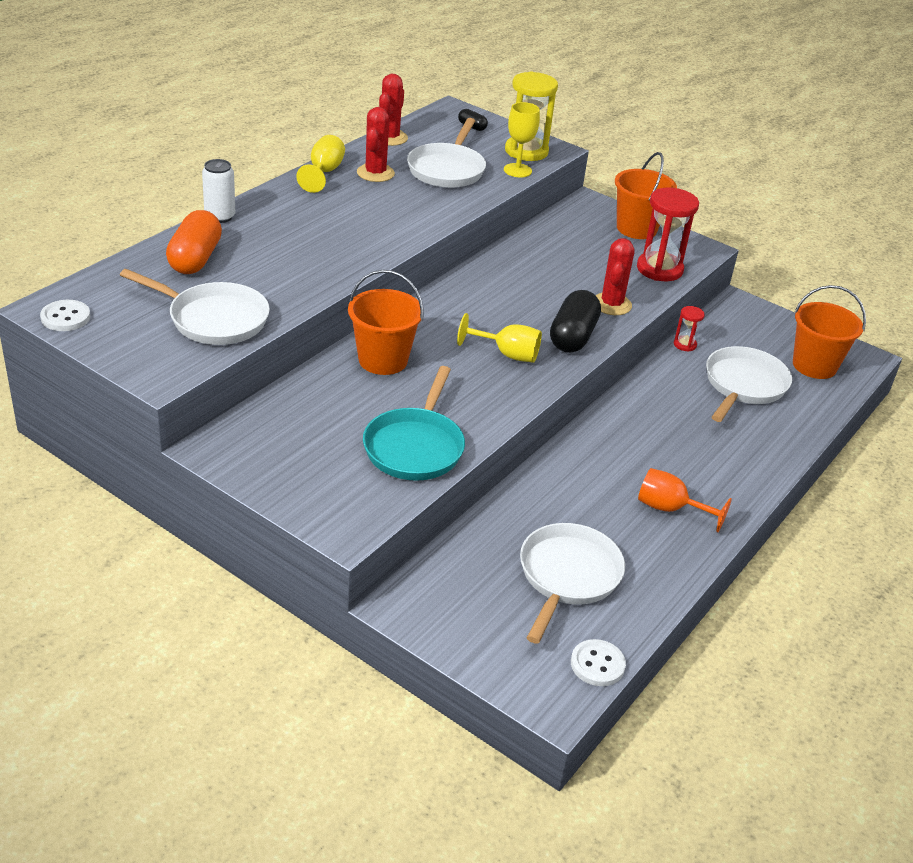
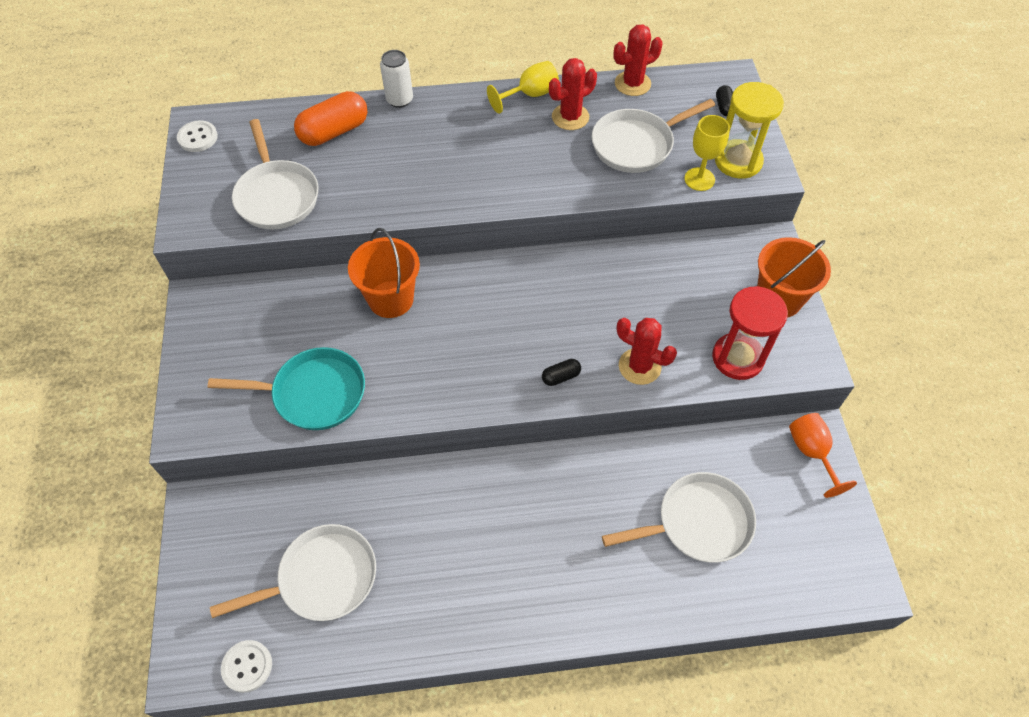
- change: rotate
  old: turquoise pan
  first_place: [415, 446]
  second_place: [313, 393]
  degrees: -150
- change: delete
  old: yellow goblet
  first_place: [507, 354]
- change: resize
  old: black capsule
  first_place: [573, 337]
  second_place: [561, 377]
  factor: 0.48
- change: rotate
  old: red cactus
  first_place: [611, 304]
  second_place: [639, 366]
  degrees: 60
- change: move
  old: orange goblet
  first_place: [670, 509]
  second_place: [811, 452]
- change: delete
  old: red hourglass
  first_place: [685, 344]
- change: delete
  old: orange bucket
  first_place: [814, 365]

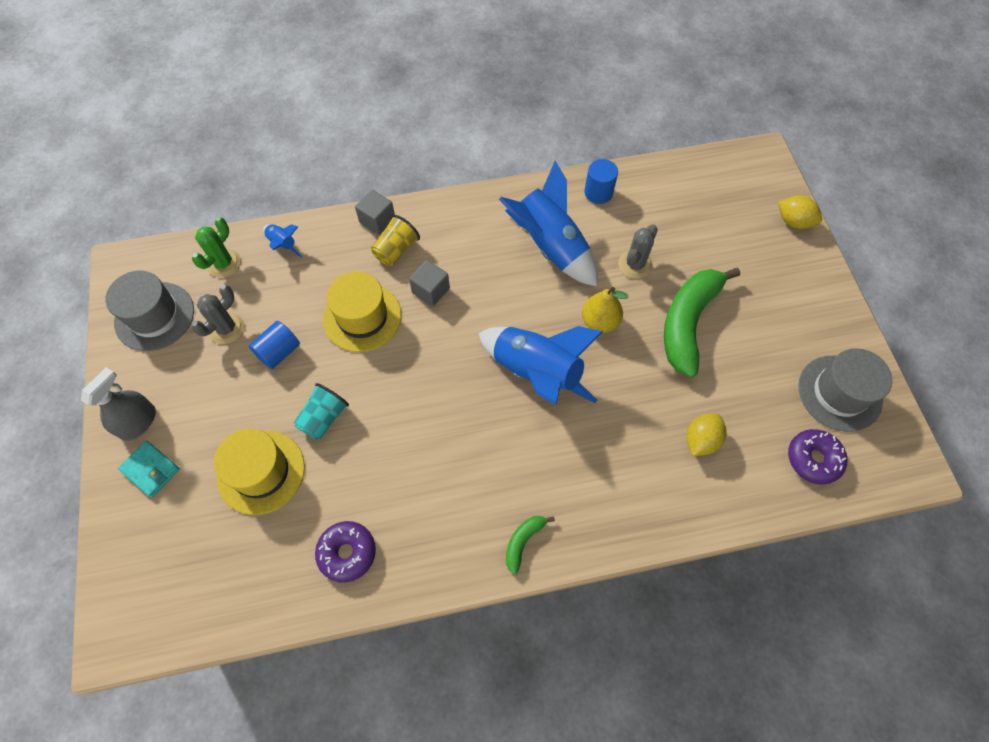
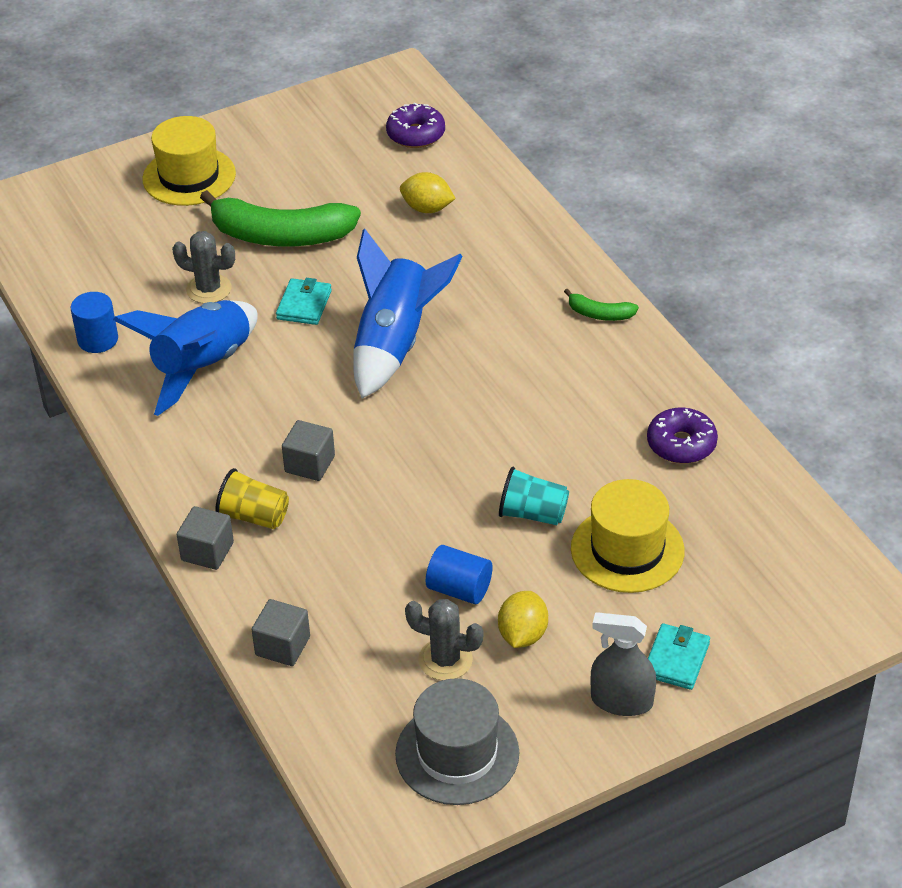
- change: delete
  old: green cactus
  first_place: [223, 263]
- change: replace
  old: blue rocket
  new: grey cube
  first_place: [283, 245]
  second_place: [282, 646]
- change: move
  old: yellow hat
  first_place: [362, 317]
  second_place: [189, 176]
- change: replace
  old: yellow pear
  new: turquoise wallet
  first_place: [599, 322]
  second_place: [304, 305]
- change: move
  old: yellow lemon
  first_place: [793, 221]
  second_place: [522, 635]
- change: delete
  old: grey hat
  first_place: [839, 393]

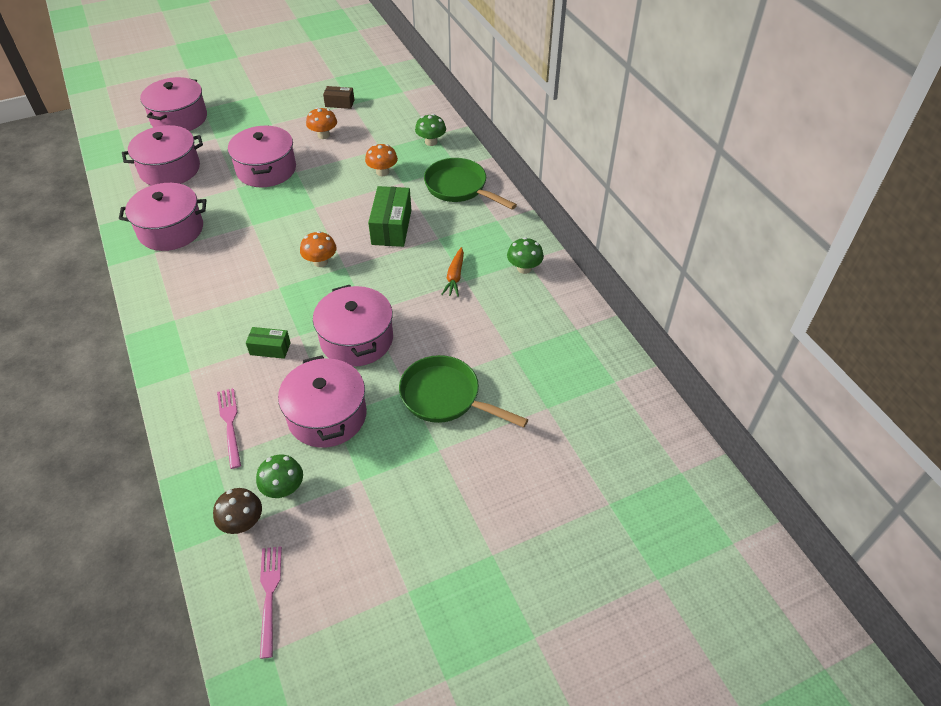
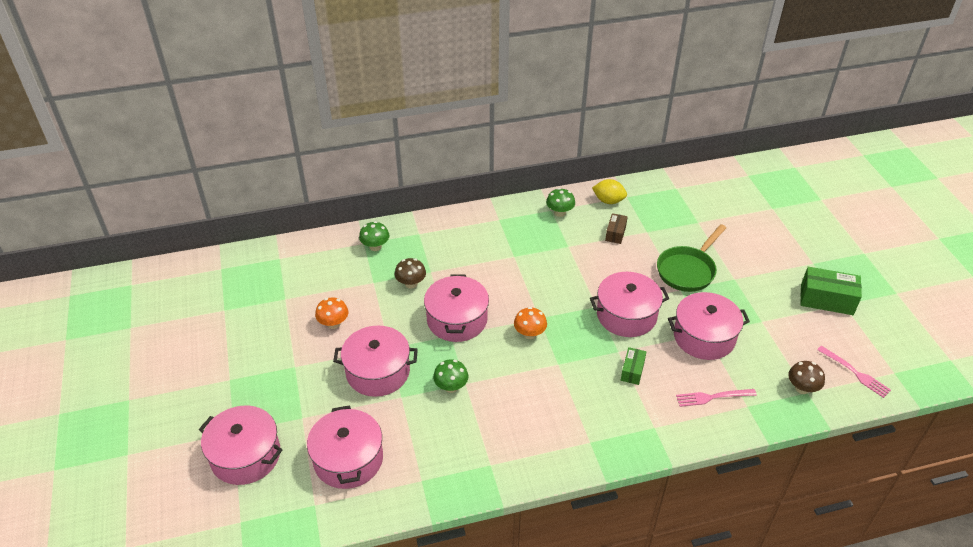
- change: move
  old: pink pot
  first_place: [171, 230]
  second_place: [457, 319]
- change: move
  old: green mushroom
  first_place: [283, 488]
  second_place: [451, 387]
- change: rotate
  old: pink fork
  first_place: [269, 594]
  second_place: [856, 373]
  degrees: -135
- change: move
  old: brown box
  first_place: [339, 103]
  second_place: [615, 233]
- change: recolor
  old: orange mushroom
  new: brown mushroom
  first_place: [382, 172]
  second_place: [411, 283]
- change: move
  old: green box
  first_place: [391, 227]
  second_place: [826, 300]
- change: delete
  old: green pan
  first_place: [459, 188]
- change: delete
  old: orange carrot
  first_place: [455, 277]
- change: insert
  new: yellow lemon
  second_place: [608, 201]

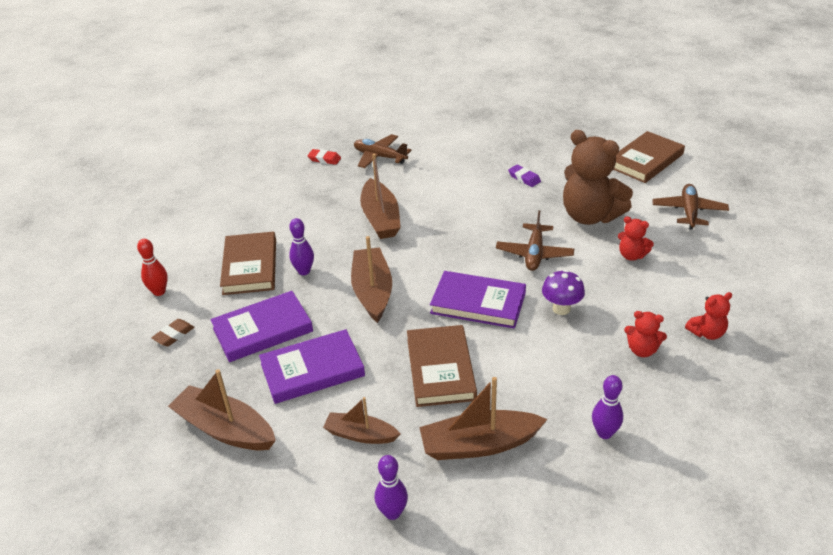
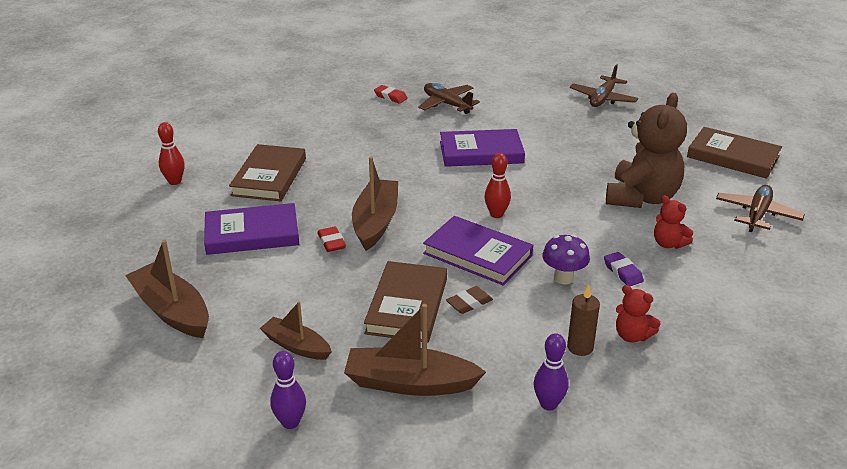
- change: move
  old: brown eraser
  first_place: [174, 335]
  second_place: [469, 303]
- change: move
  old: purple book
  first_place: [312, 370]
  second_place: [481, 152]
- change: delete
  old: purple bowling pin
  first_place: [304, 271]
- change: delete
  old: brown boat
  first_place: [380, 218]
- change: move
  old: brown plane
  first_place: [534, 254]
  second_place: [603, 99]
- change: move
  old: purple eraser
  first_place: [524, 178]
  second_place: [622, 272]
- change: rotate
  old: brown teddy bear
  first_place: [590, 216]
  second_place: [641, 198]
  degrees: -120
- change: rotate
  old: brown book
  first_place: [645, 160]
  second_place: [733, 157]
  degrees: 60
- change: delete
  old: red teddy bear
  first_place: [706, 333]
- change: insert
  new: red eraser
  second_place: [331, 242]
- change: insert
  new: red bowling pin
  second_place: [496, 214]
- change: insert
  new: brown candle
  second_place: [580, 347]

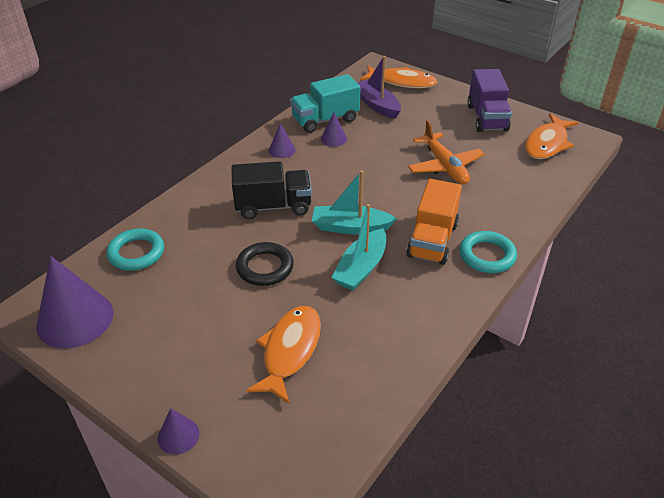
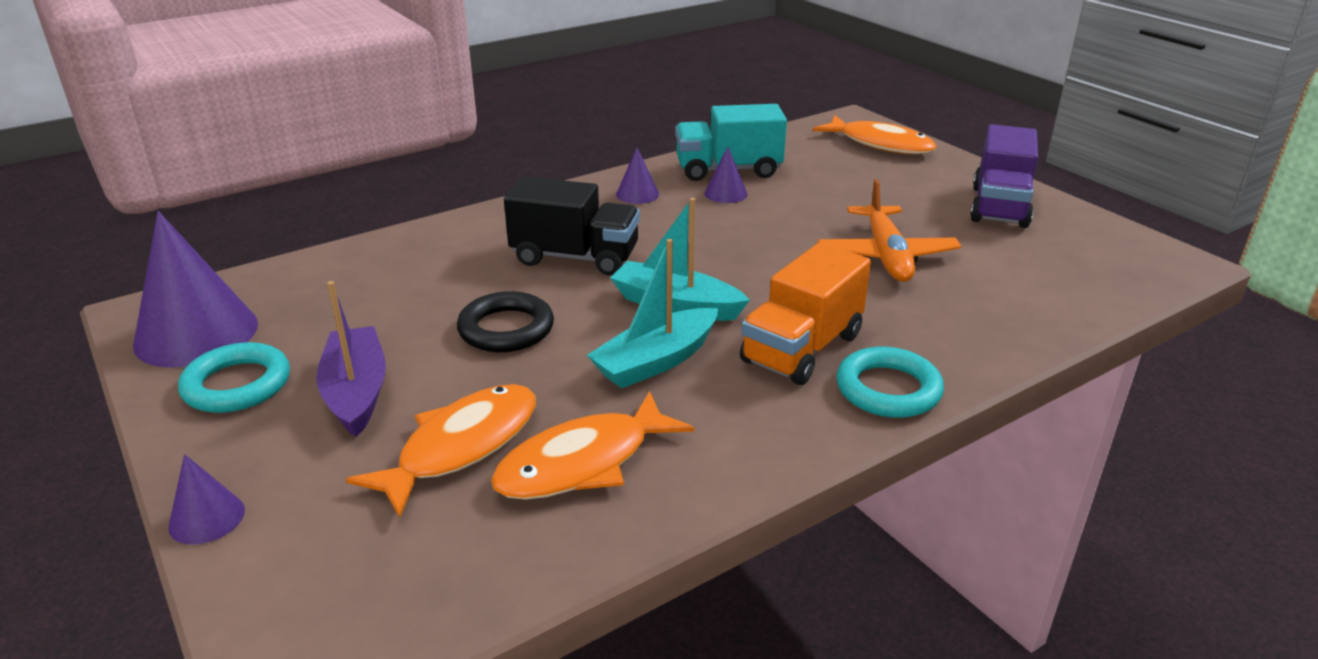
- change: move
  old: turquoise ring
  first_place: [136, 253]
  second_place: [237, 385]
- change: move
  old: purple boat
  first_place: [377, 105]
  second_place: [356, 392]
- change: move
  old: orange fish
  first_place: [547, 143]
  second_place: [583, 463]

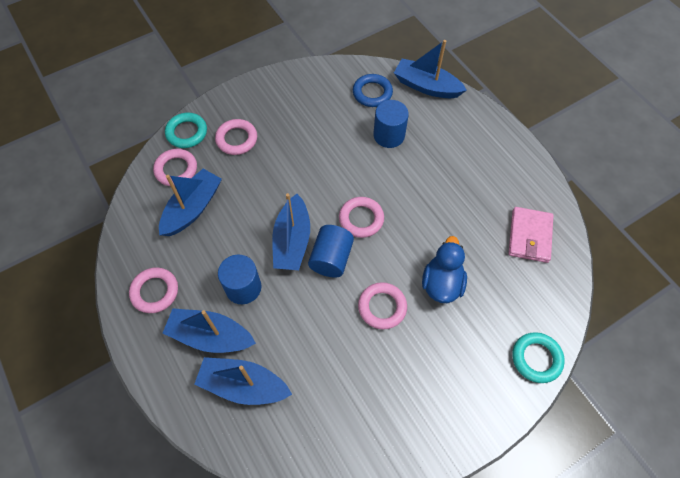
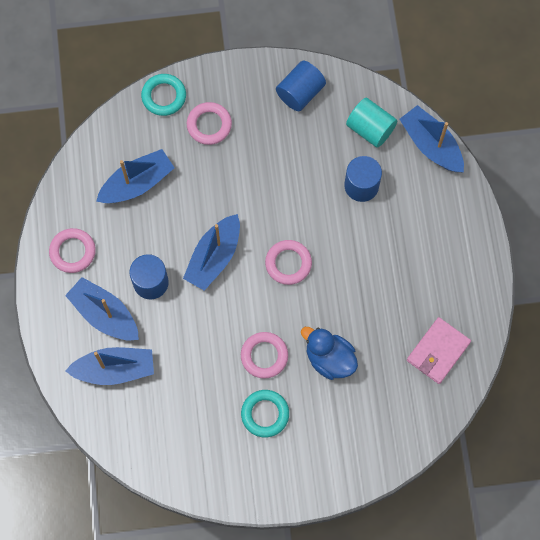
- change: delete
  old: pink ring
  first_place: [176, 169]
- change: rotate
  old: blue boat
  first_place: [243, 385]
  second_place: [115, 369]
  degrees: 135
- change: move
  old: blue cylinder
  first_place: [331, 258]
  second_place: [300, 93]
- change: replace
  old: blue ring
  new: turquoise cylinder
  first_place: [372, 93]
  second_place: [370, 129]
- change: rotate
  old: blue duck
  first_place: [441, 283]
  second_place: [329, 359]
  degrees: -90
- change: move
  old: turquoise ring
  first_place: [536, 358]
  second_place: [265, 414]

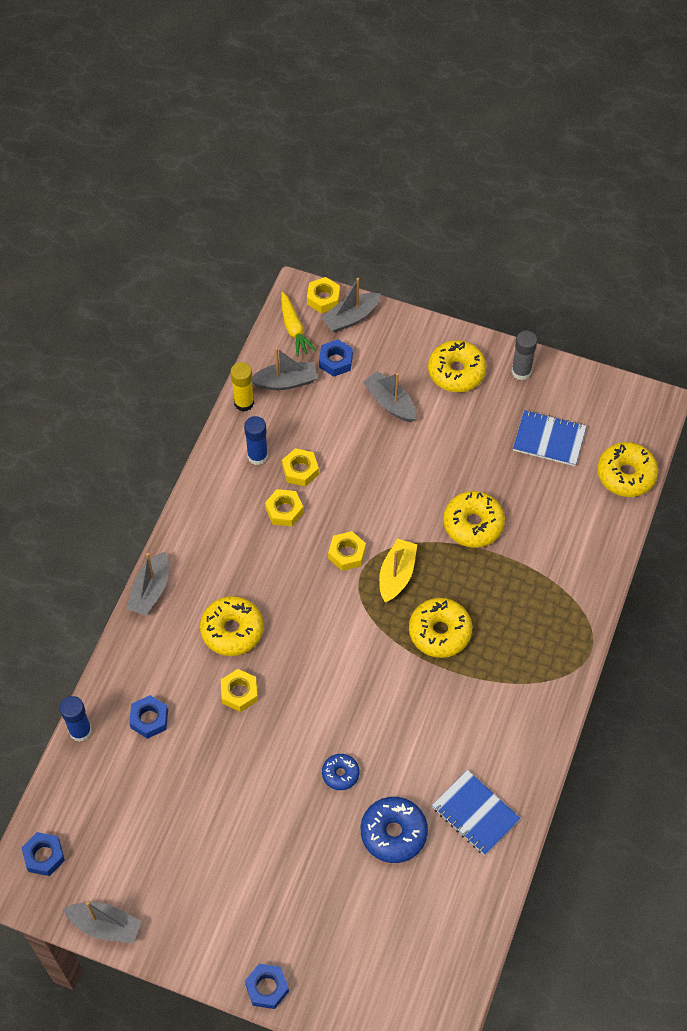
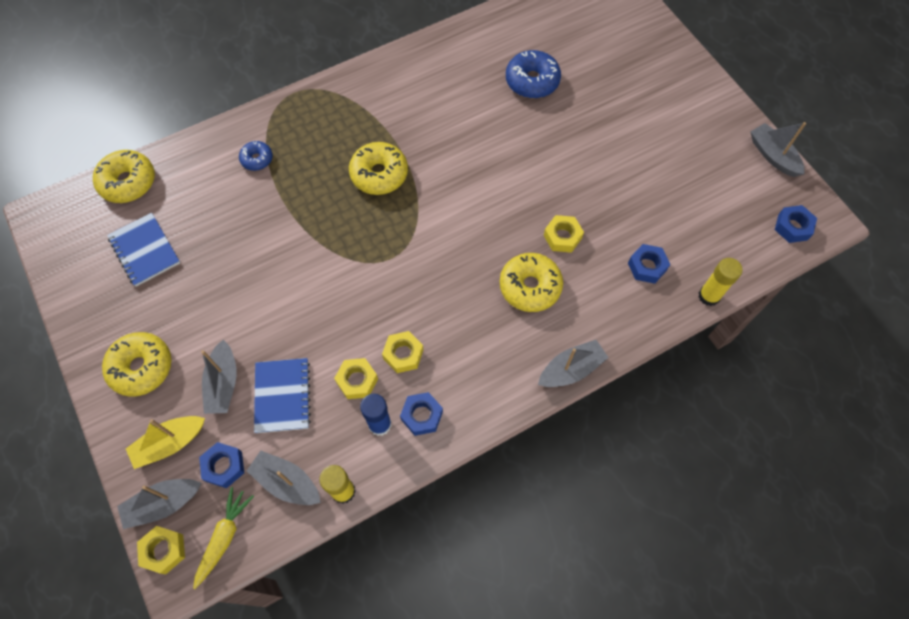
- change: recolor
  old: blue glue stick
  new: yellow glue stick
  first_place: [80, 731]
  second_place: [709, 296]
- change: move
  old: blue nut
  first_place: [267, 988]
  second_place: [421, 415]
- change: rotate
  old: grey boat
  first_place: [351, 317]
  second_place: [163, 504]
  degrees: 150
- change: move
  old: blue donut
  first_place: [340, 774]
  second_place: [257, 159]
- change: delete
  old: yellow nut
  first_place: [347, 554]
- change: move
  old: yellow boat
  first_place: [396, 575]
  second_place: [170, 443]
- change: move
  old: blue notebook
  first_place: [475, 813]
  second_place: [282, 396]
- change: delete
  old: yellow donut
  first_place: [473, 524]
- change: delete
  old: grey glue stick
  first_place: [521, 371]

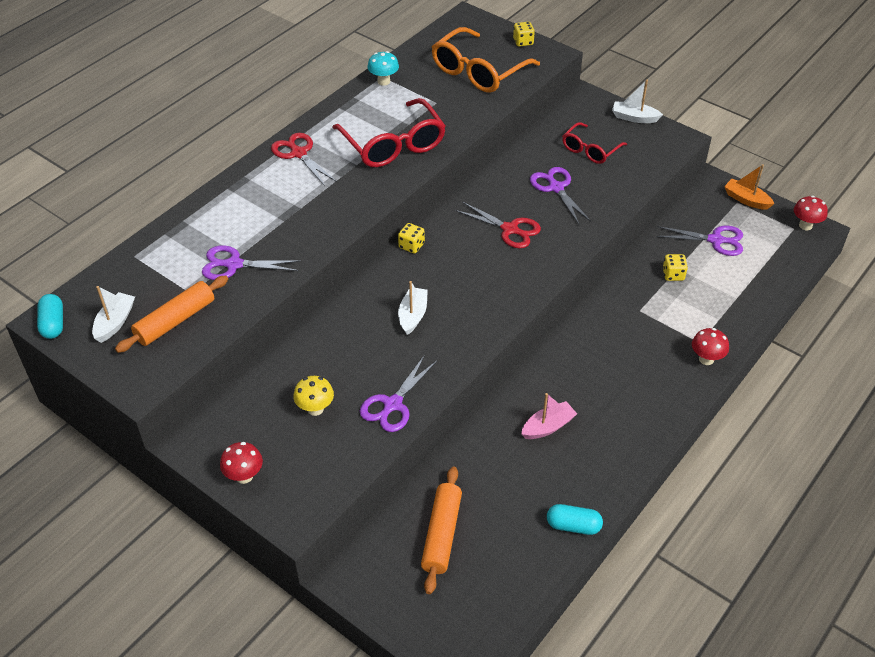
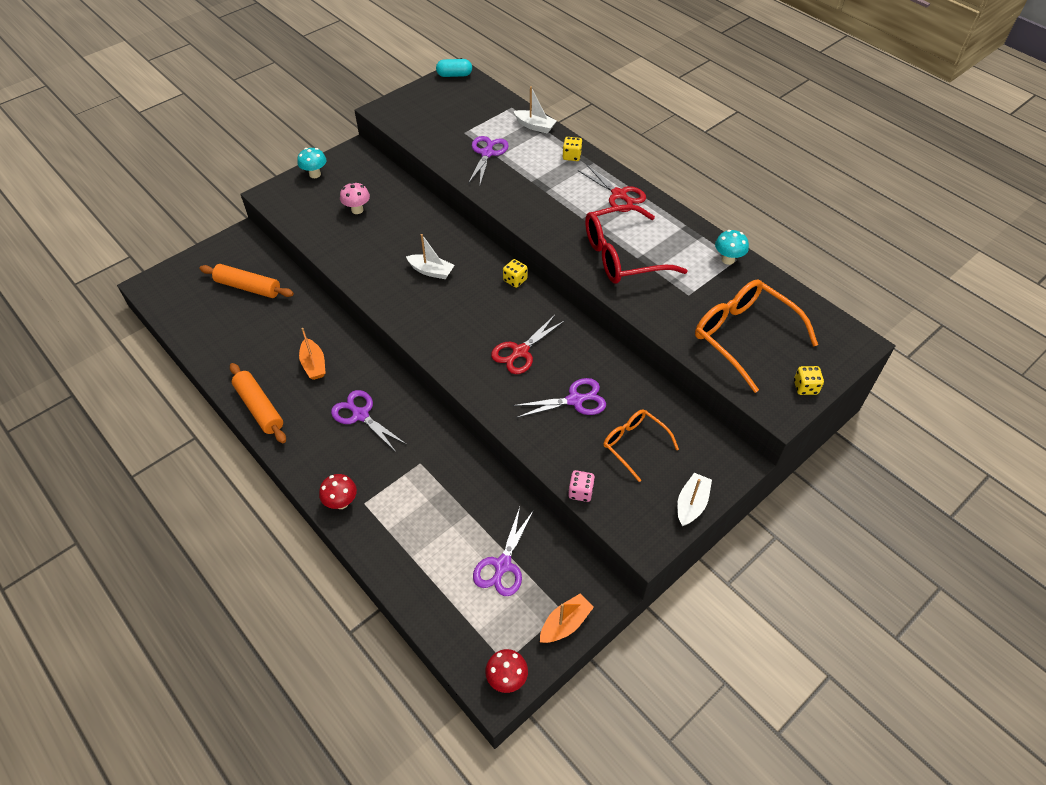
- change: move
  old: white boat
  first_place: [115, 322]
  second_place: [535, 126]
- change: move
  old: orange rolling pin
  first_place: [175, 321]
  second_place: [259, 408]
- change: recolor
  old: red mushroom
  new: turquoise mushroom
  first_place: [244, 476]
  second_place: [315, 174]
- change: rotate
  old: red scissors
  first_place: [299, 153]
  second_place: [619, 195]
  degrees: 75
- change: recolor
  old: yellow mushroom
  new: pink mushroom
  first_place: [315, 409]
  second_place: [357, 210]
- change: move
  old: purple scissors
  first_place: [393, 404]
  second_place: [360, 415]
- change: recolor
  old: pink boat
  new: orange boat
  first_place: [548, 427]
  second_place: [314, 364]
- change: delete
  old: turquoise capsule
  first_place: [573, 526]
- change: recolor
  old: red glasses
  new: orange glasses
  first_place: [590, 150]
  second_place: [634, 444]
- change: move
  old: yellow dice
  first_place: [673, 275]
  second_place: [571, 156]
- change: insert
  new: pink dice
  second_place: [580, 492]

